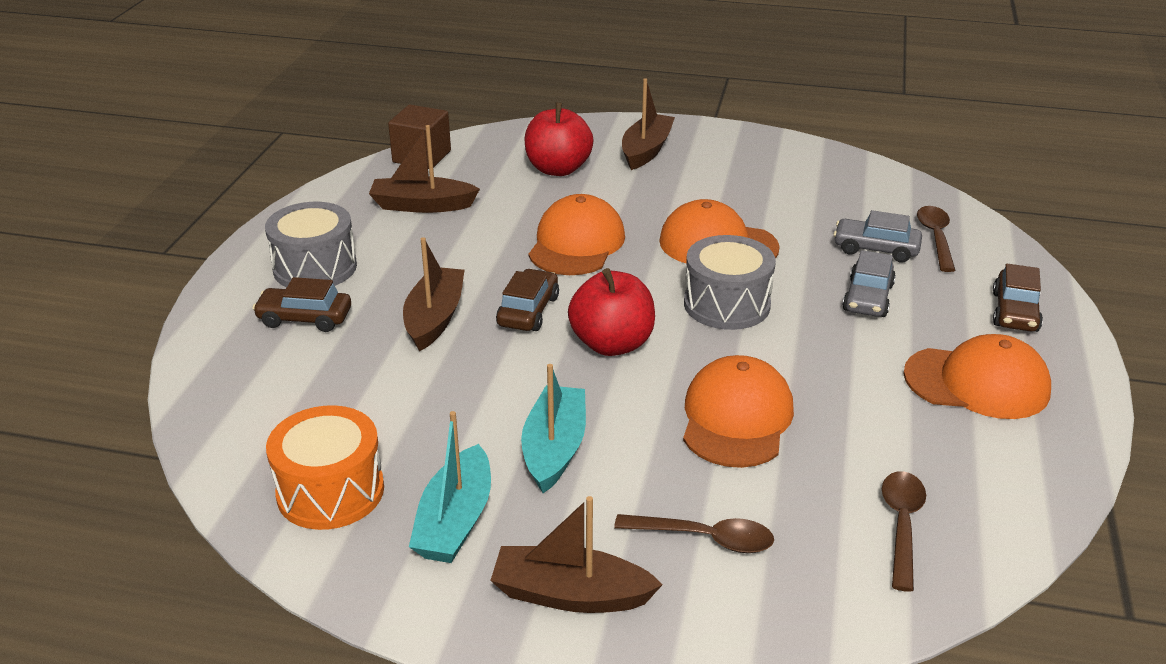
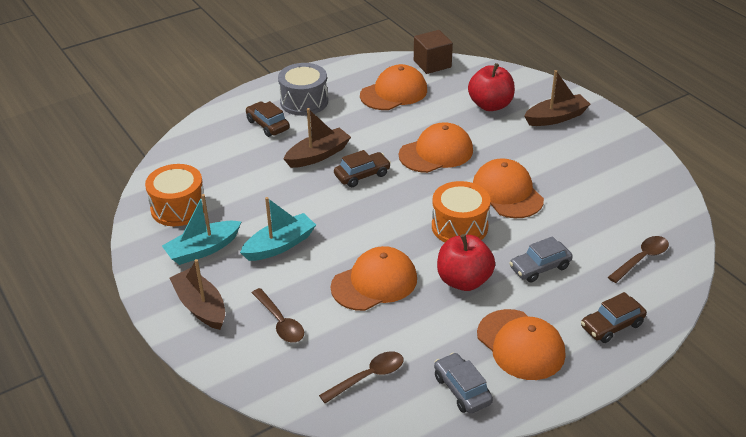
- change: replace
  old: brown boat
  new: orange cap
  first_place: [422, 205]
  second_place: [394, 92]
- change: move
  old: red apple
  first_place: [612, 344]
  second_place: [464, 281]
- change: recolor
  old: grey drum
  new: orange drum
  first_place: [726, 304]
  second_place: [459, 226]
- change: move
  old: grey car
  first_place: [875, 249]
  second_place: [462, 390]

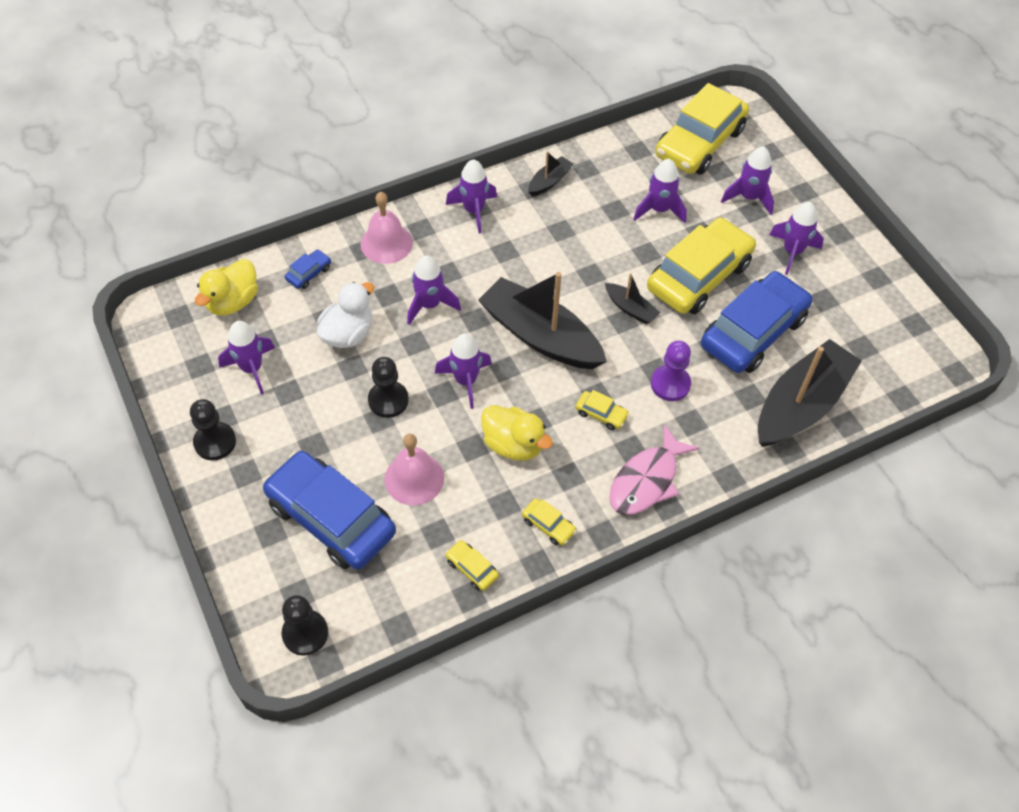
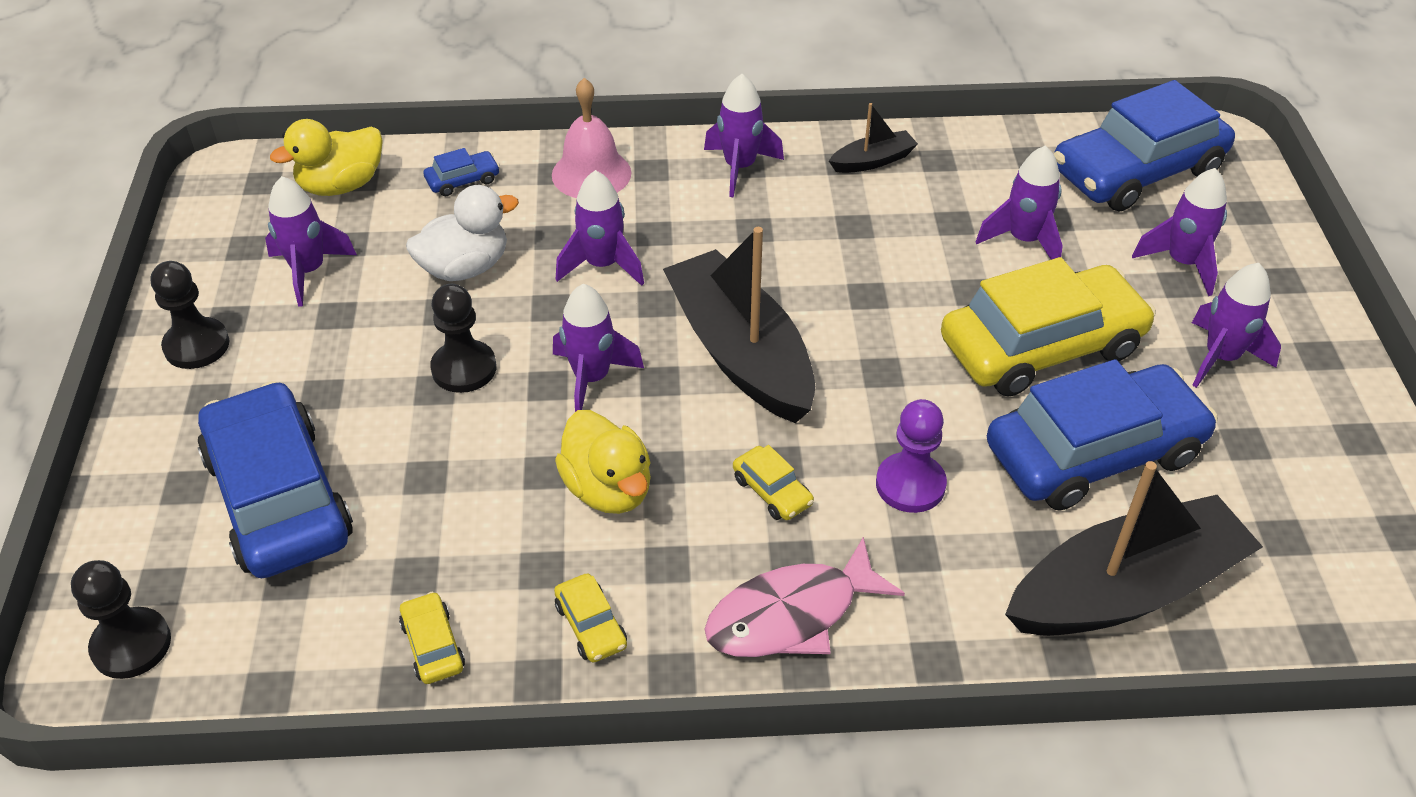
- change: delete
  old: pink bell
  first_place: [414, 478]
- change: delete
  old: black boat
  first_place: [630, 309]
- change: recolor
  old: yellow car
  new: blue car
  first_place: [699, 142]
  second_place: [1137, 171]

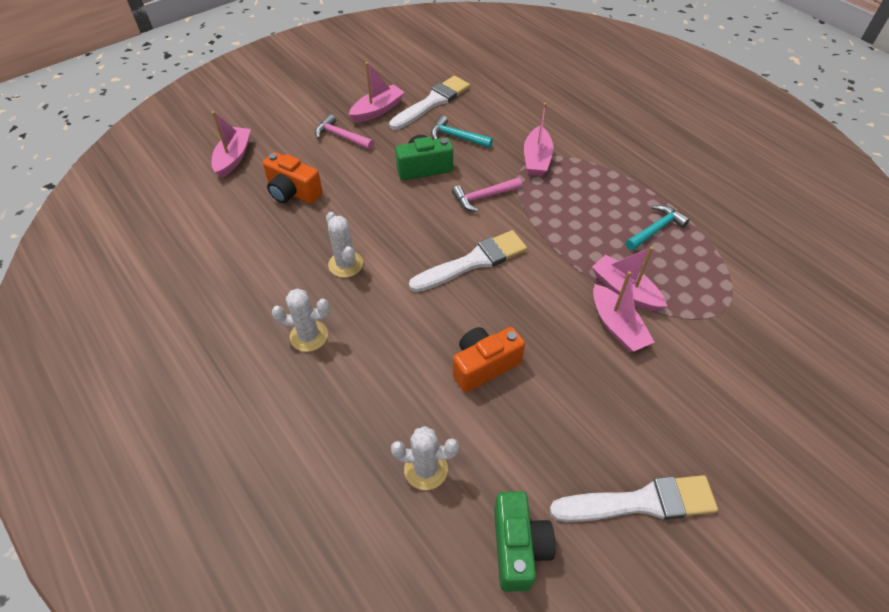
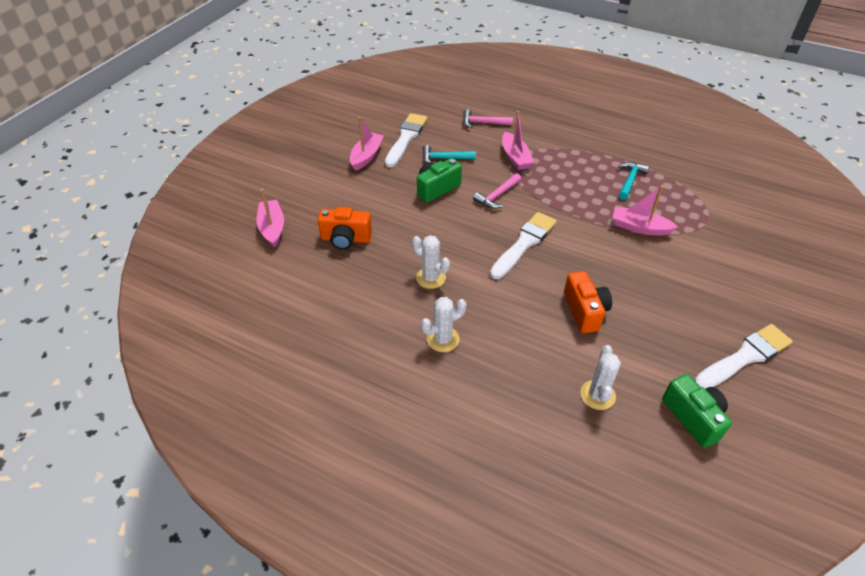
- change: move
  old: pink hammer
  first_place: [341, 136]
  second_place: [483, 123]
- change: rotate
  old: white cactus
  first_place: [426, 469]
  second_place: [597, 395]
  degrees: -60
- change: rotate
  old: orange camera
  first_place: [484, 366]
  second_place: [585, 311]
  degrees: 135
- change: delete
  old: pink boat
  first_place: [617, 326]

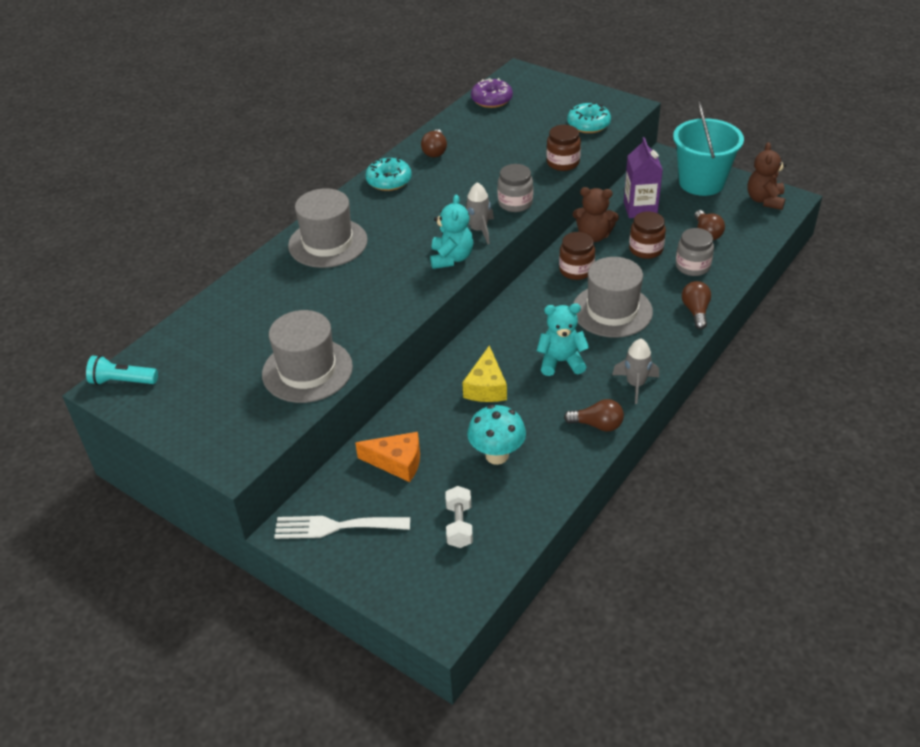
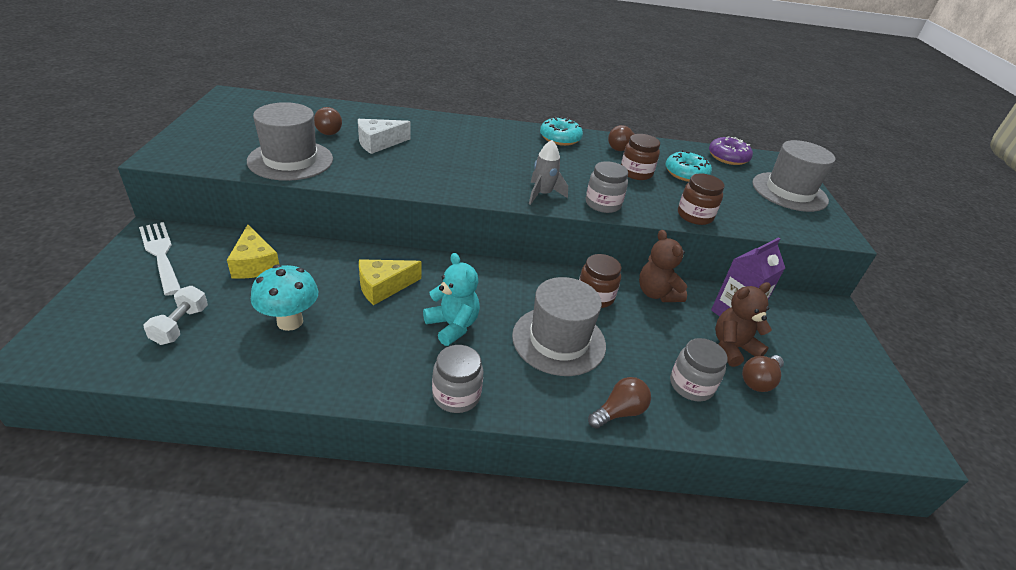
- change: delete
  old: turquoise flashlight
  first_place: [122, 381]
- change: move
  old: grey hat
  first_place: [328, 243]
  second_place: [789, 192]
- change: recolor
  old: orange cheese
  new: yellow cheese
  first_place: [397, 462]
  second_place: [254, 264]
- change: delete
  old: turquoise teddy bear
  first_place: [451, 258]
- change: rotate
  old: white dumbbell
  first_place: [459, 525]
  second_place: [180, 325]
  degrees: -45
- change: move
  old: brown light bulb
  first_place: [597, 425]
  second_place: [328, 130]
- change: move
  old: turquoise donut
  first_place: [588, 124]
  second_place: [686, 174]
- change: replace
  old: grey rocket
  new: grey jar
  first_place: [635, 384]
  second_place: [456, 395]
- change: move
  old: brown jar
  first_place: [646, 249]
  second_place: [636, 173]
- change: delete
  old: turquoise bucket
  first_place: [701, 182]
- change: move
  old: brown teddy bear
  first_place: [764, 200]
  second_place: [732, 348]
- change: insert
  new: white cheese
  second_place: [379, 143]

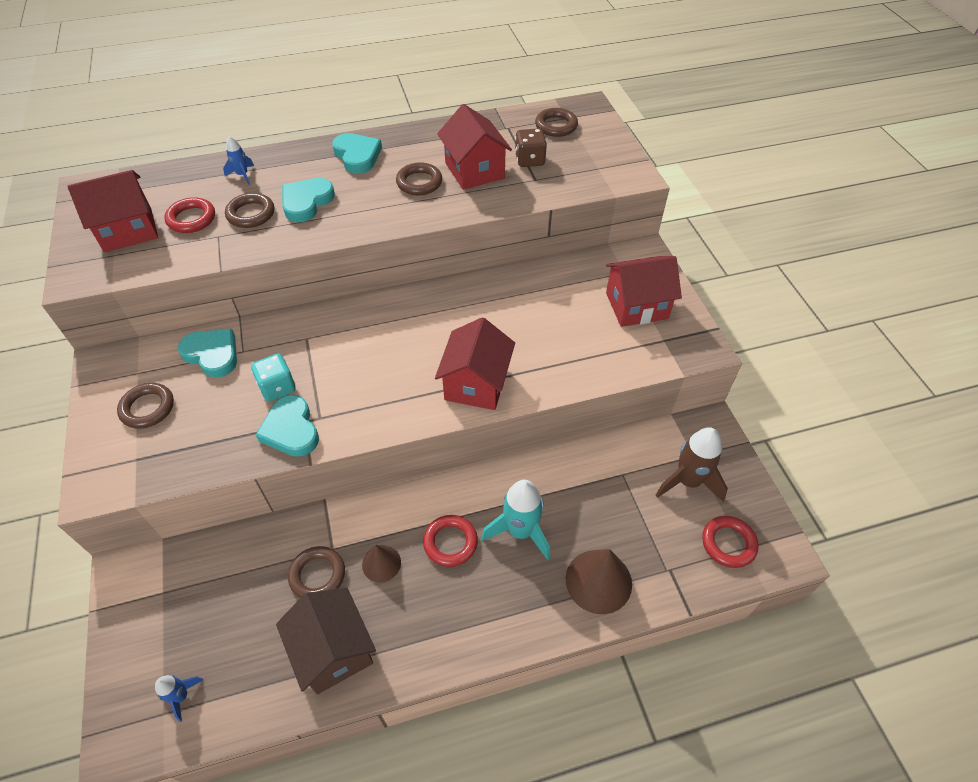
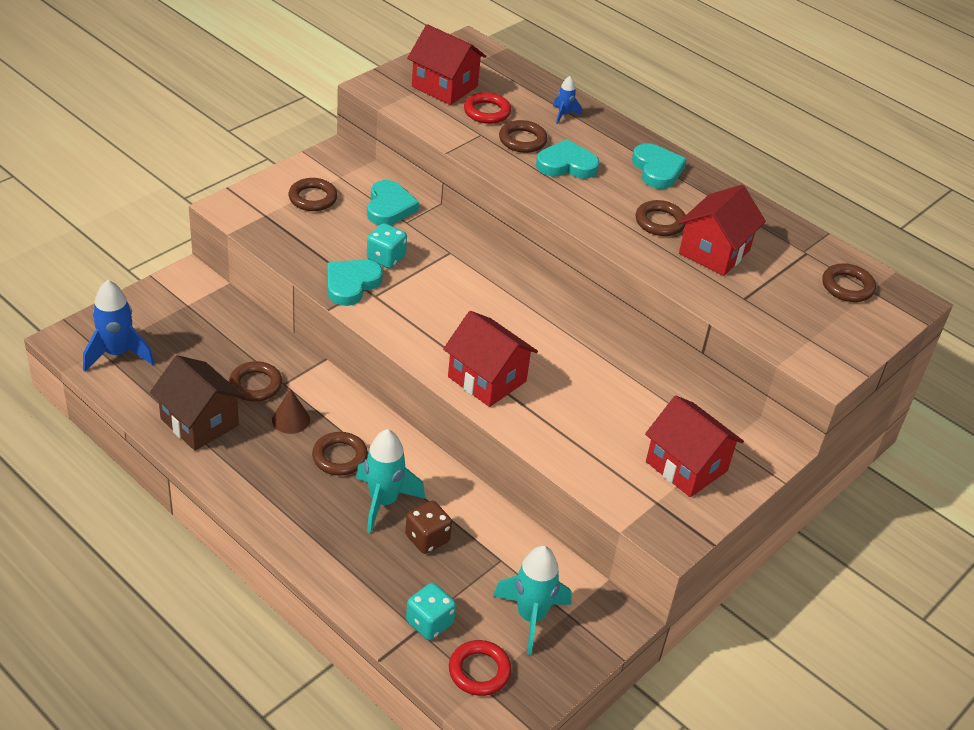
- change: resize
  old: blue rocket
  first_place: [181, 696]
  second_place: [117, 354]
  factor: 1.93
- change: rotate
  old: brown house
  first_place: [333, 650]
  second_place: [199, 422]
  degrees: -75
- change: rotate
  old: turquoise heart
  first_place: [357, 156]
  second_place: [657, 170]
  degrees: -45
- change: recolor
  old: red ring
  new: brown ring
  first_place: [450, 542]
  second_place: [340, 457]
- change: rotate
  old: red house
  first_place: [476, 384]
  second_place: [487, 379]
  degrees: 60
- change: move
  old: brown dice
  first_place: [529, 160]
  second_place: [427, 538]
- change: delete
  old: brown cone
  first_place: [598, 581]
- change: recolor
  old: brown rocket
  new: turquoise rocket
  first_place: [688, 481]
  second_place: [531, 617]
- change: insert
  new: turquoise dice
  second_place: [429, 623]

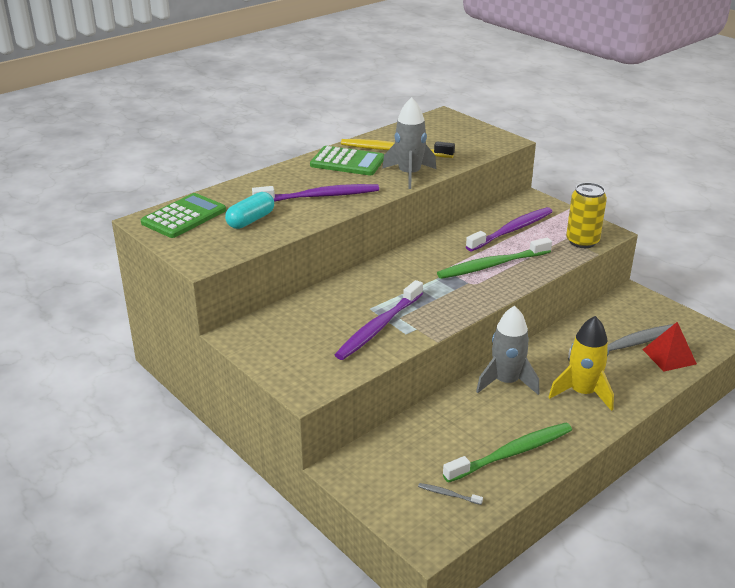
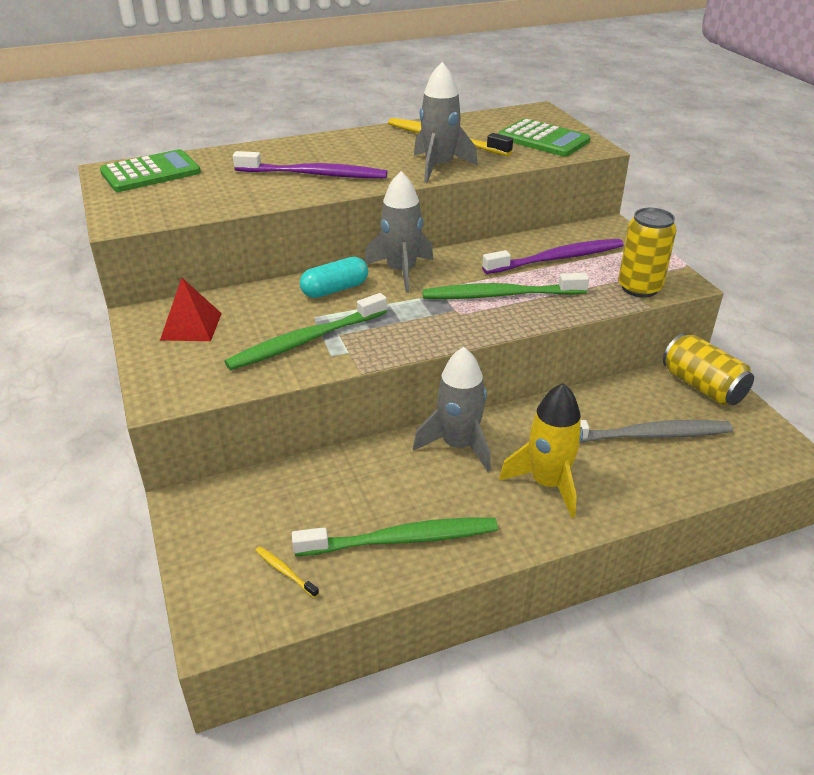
- change: move
  old: turquoise capsule
  first_place: [251, 220]
  second_place: [335, 289]
- change: move
  old: green calculator
  first_place: [347, 162]
  second_place: [543, 139]
- change: recolor
  old: purple toothbrush
  new: green toothbrush
  first_place: [378, 327]
  second_place: [305, 340]
- change: recolor
  old: grey toothbrush
  new: yellow toothbrush
  first_place: [448, 494]
  second_place: [285, 571]
- change: move
  old: red pyramid
  first_place: [669, 356]
  second_place: [191, 326]
- change: insert
  new: grey rocket
  second_place: [401, 271]
- change: insert
  new: yellow can
  second_place: [702, 387]

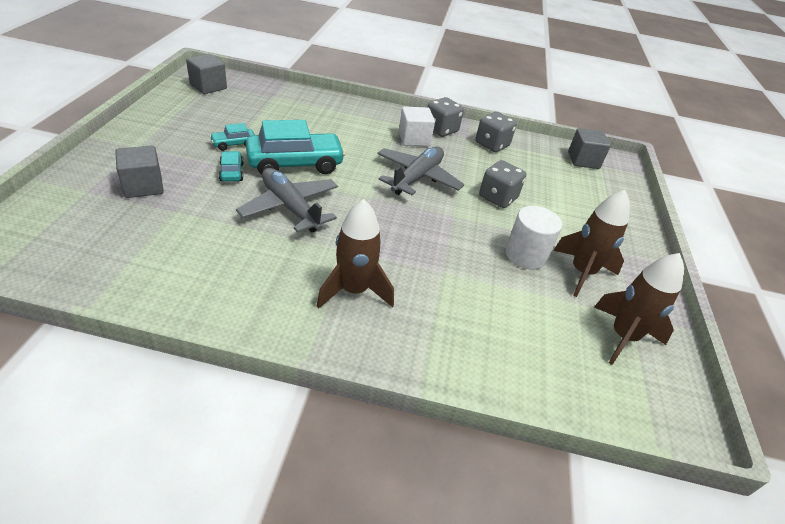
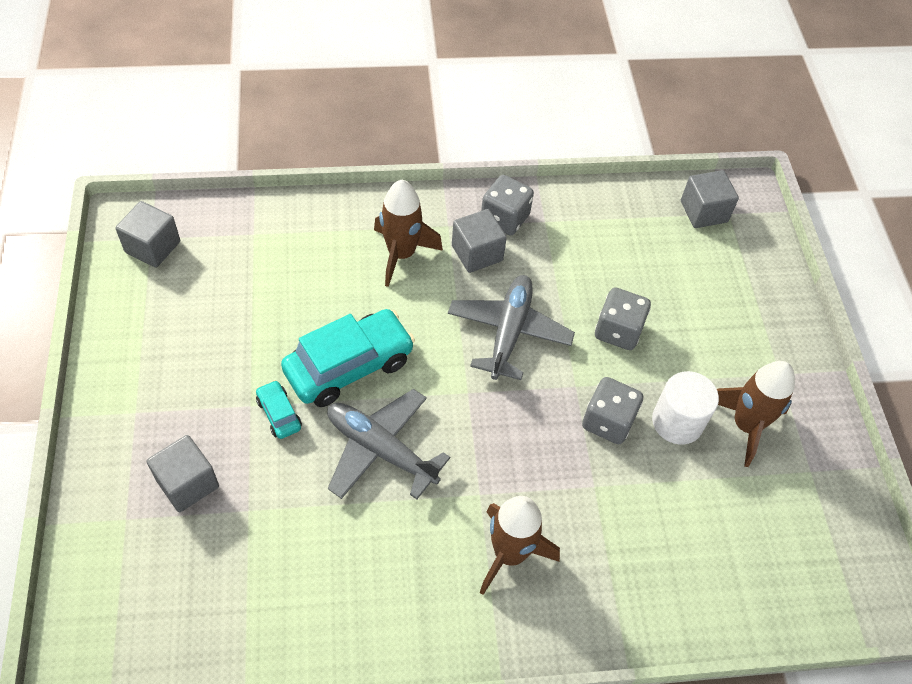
- change: delete
  old: turquoise car
  first_place: [234, 144]
- change: recolor
  old: white cube
  new: grey cube
  first_place: [414, 139]
  second_place: [477, 253]
- change: move
  old: grey dice
  first_place: [492, 144]
  second_place: [608, 421]
- change: move
  old: brown rocket
  first_place: [623, 337]
  second_place: [401, 254]

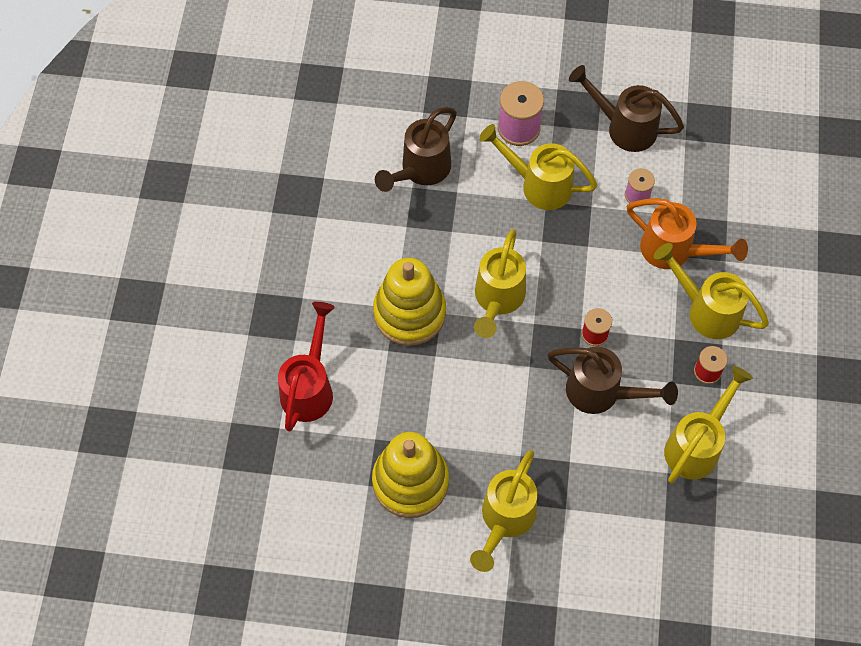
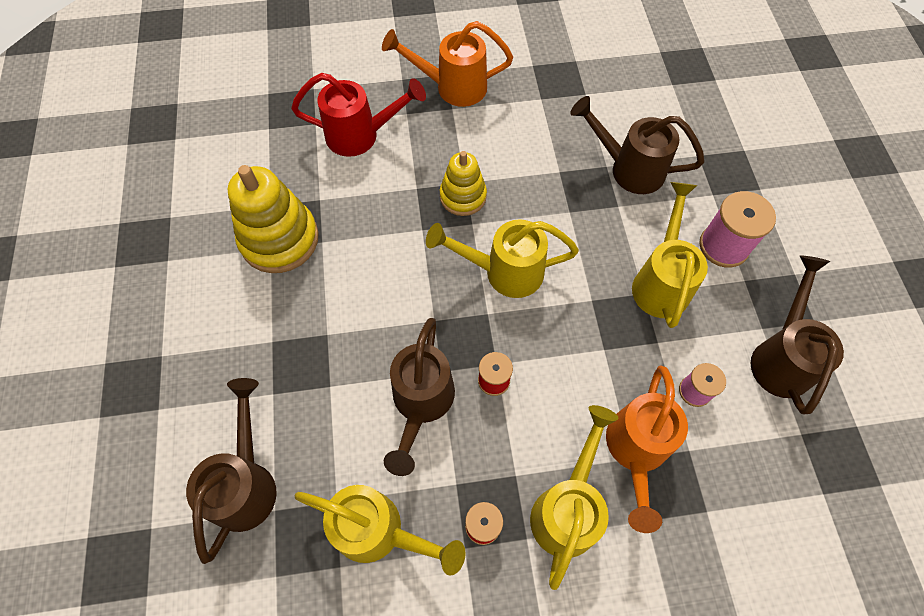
- change: resize
  old: yellow stacking toy
  first_place: [409, 313]
  second_place: [463, 196]
  factor: 0.62
- change: delete
  old: yellow watering can
  first_place: [504, 520]
- change: insert
  new: brown watering can
  second_place: [247, 482]
- change: insert
  new: orange watering can
  second_place: [452, 87]

